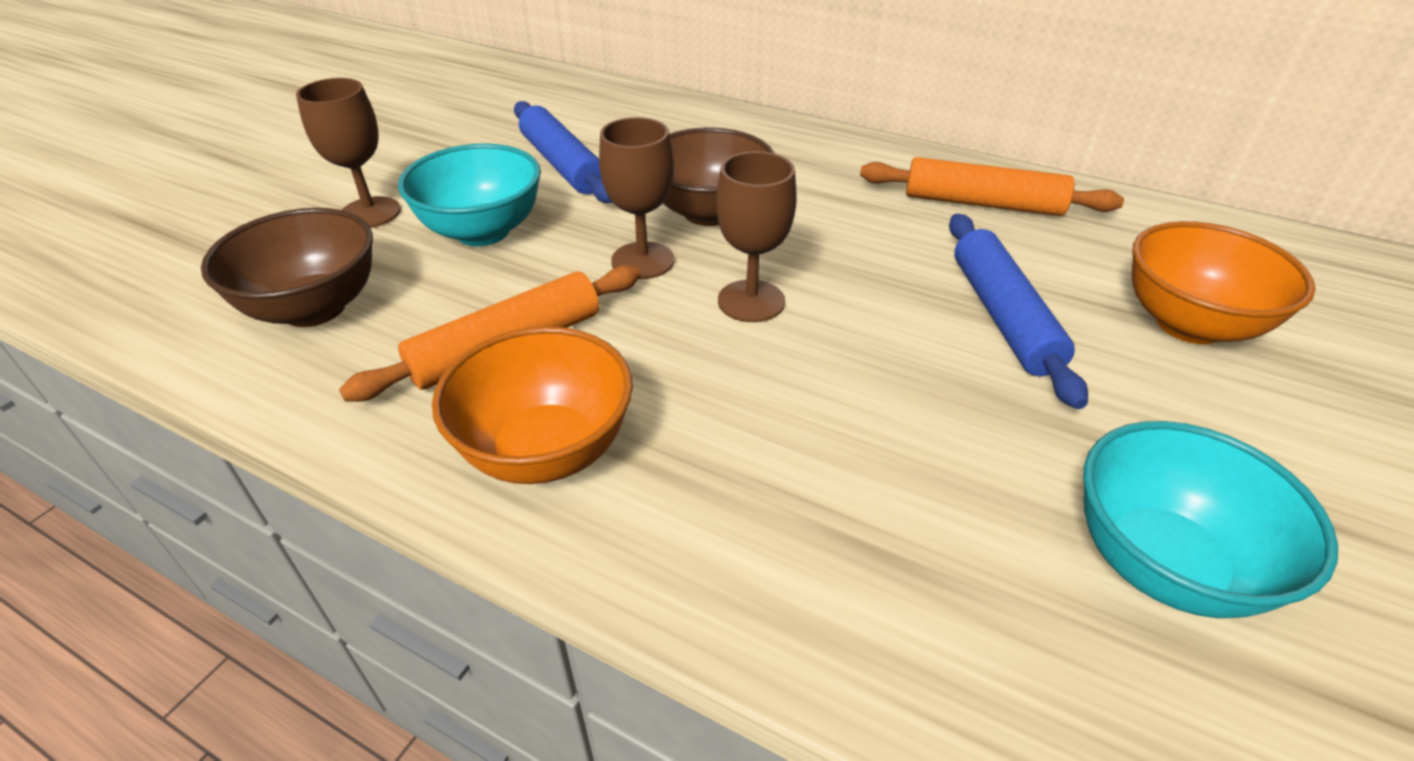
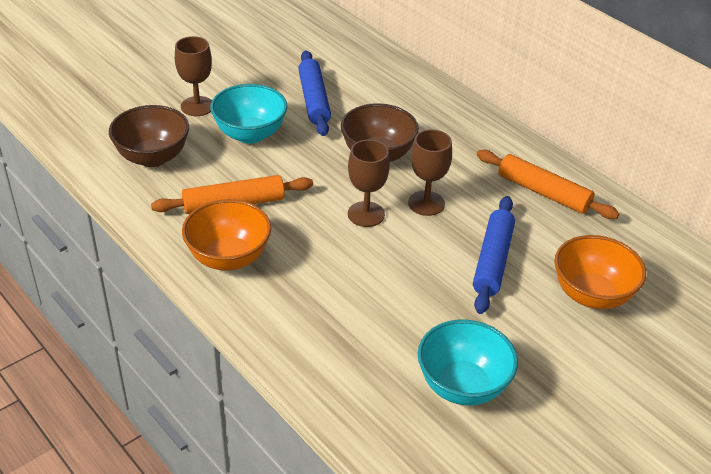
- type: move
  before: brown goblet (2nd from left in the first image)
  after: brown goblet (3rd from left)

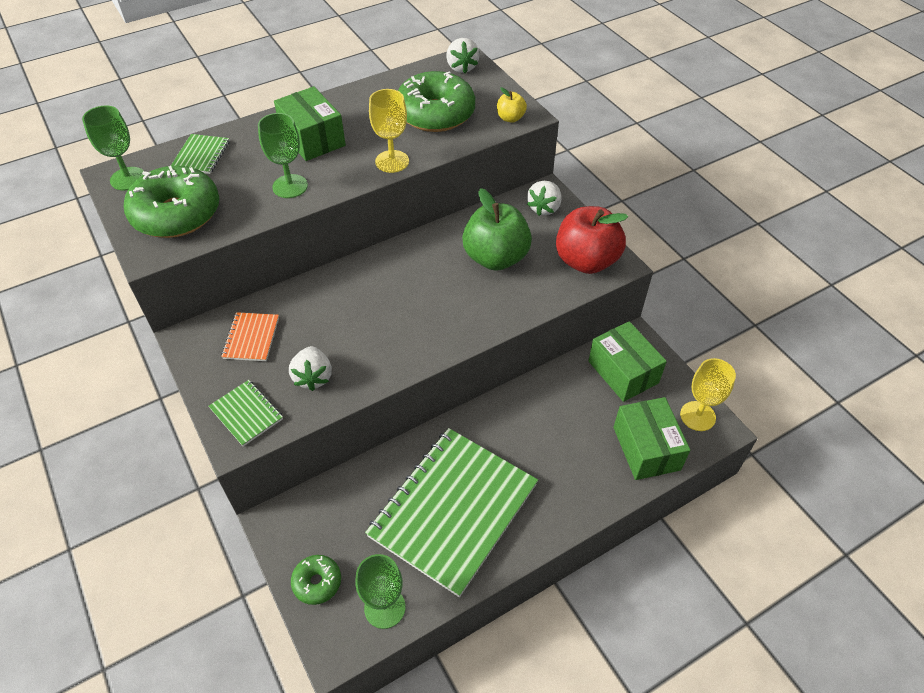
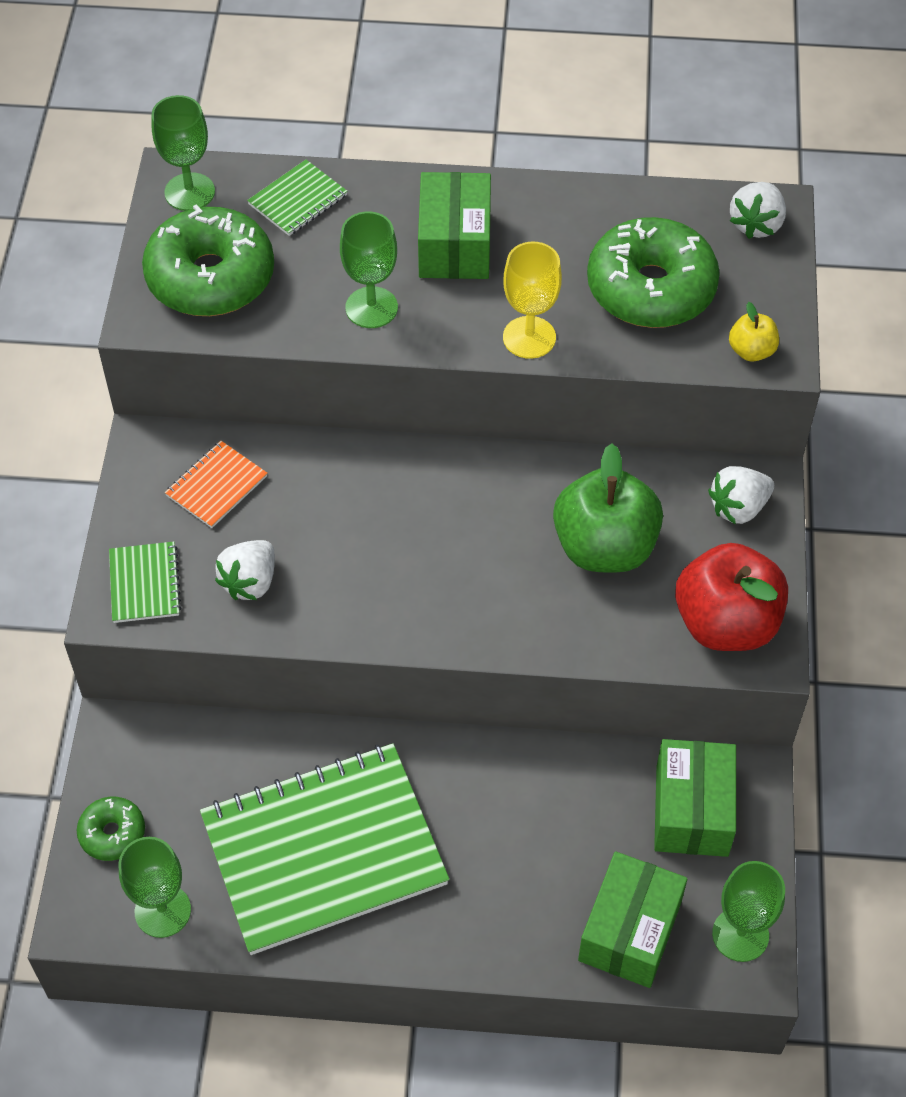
- type: recolor
  before: yellow goblet (2nd from left)
  after: green goblet (4th from left)

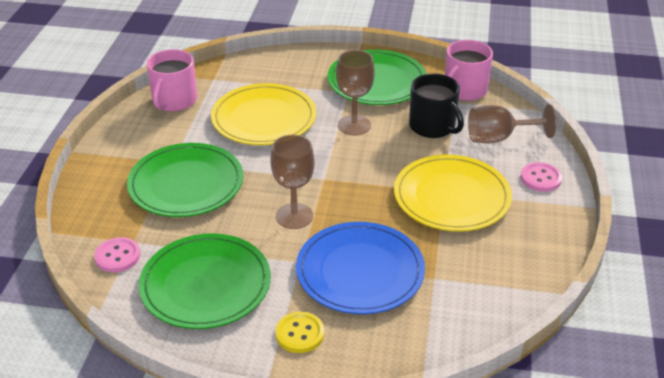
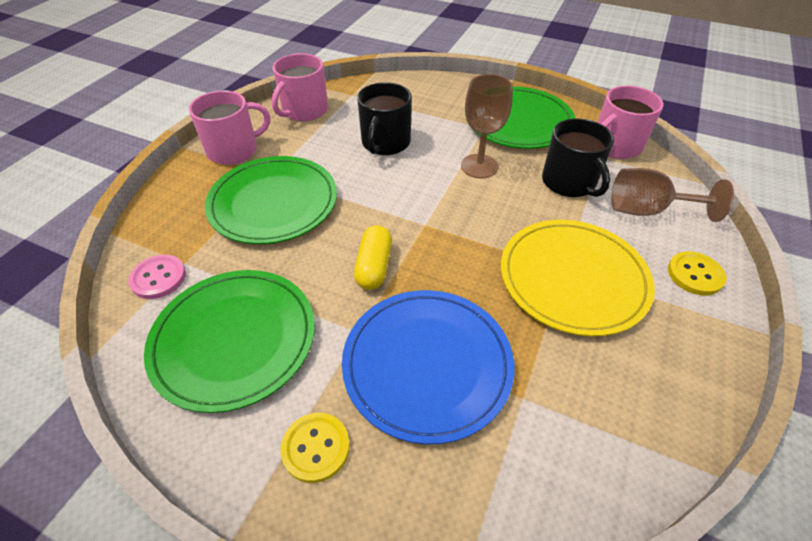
- type: insert
  after: pink mug (1st from left)
- type: replace
  before: yellow plate (1st from left)
  after: black mug (1st from left)
- type: replace
  before: brown goblet (1st from left)
  after: yellow capsule
- type: recolor
  before: pink button (2nd from left)
  after: yellow button (2nd from left)

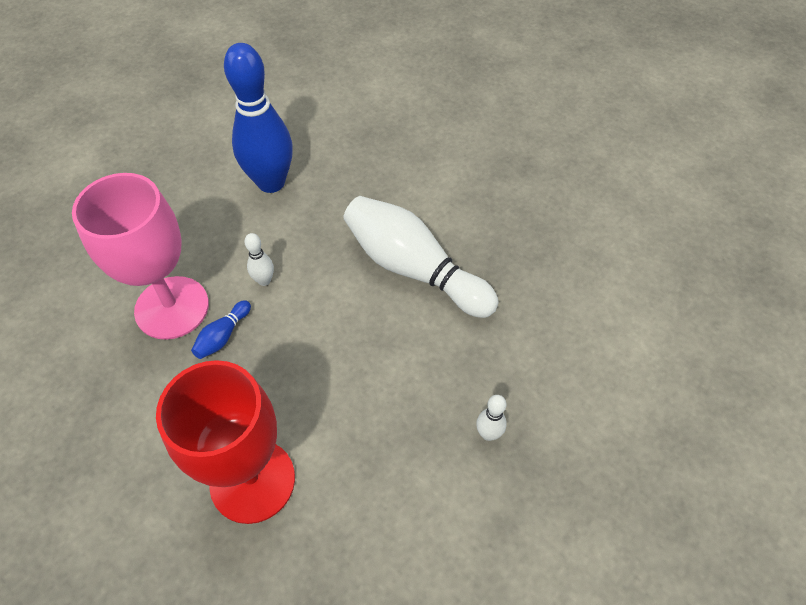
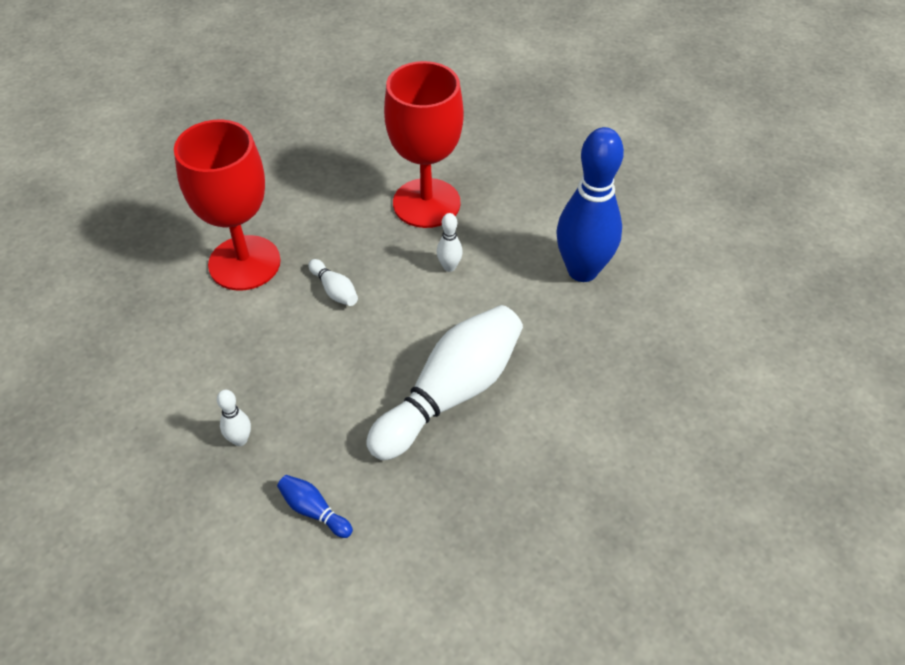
- type: insert
  after: white bowling pin (2nd from left)
- type: move
  before: blue bowling pin (1st from left)
- type: recolor
  before: pink goblet
  after: red goblet (2nd from left)

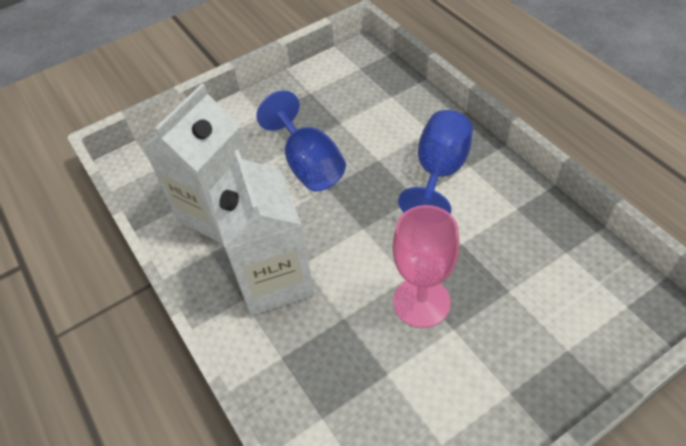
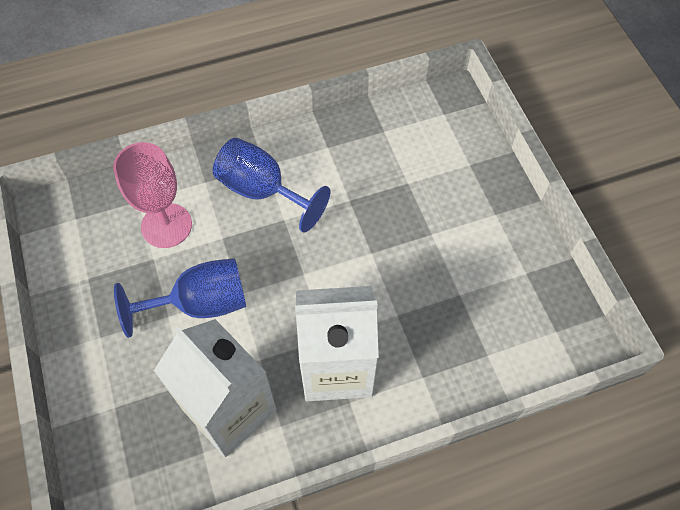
- type: move
  before: pink goblet

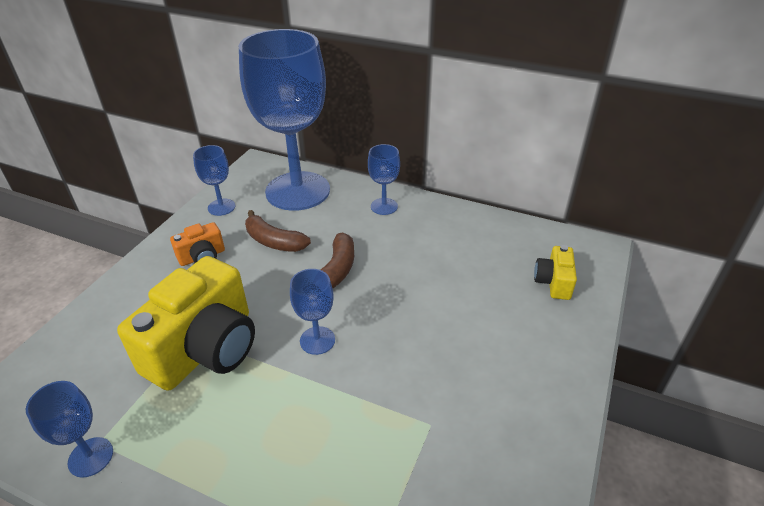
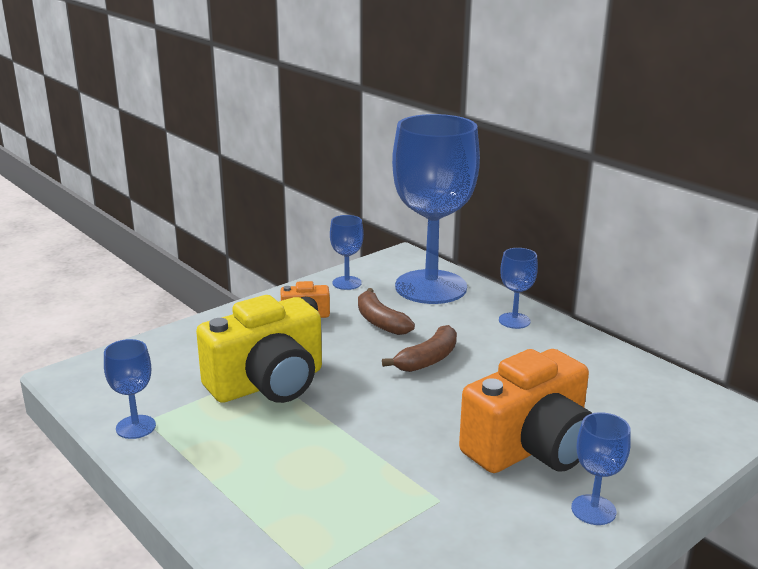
- type: delete
  before: yellow camera (2nd from left)
- type: insert
  after: orange camera (2nd from left)
- type: move
  before: blue goblet (4th from left in the first image)
  after: blue goblet (5th from left)

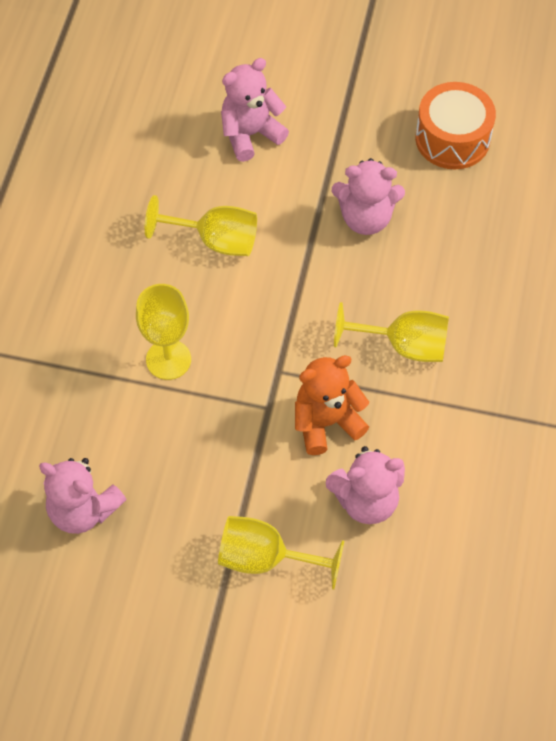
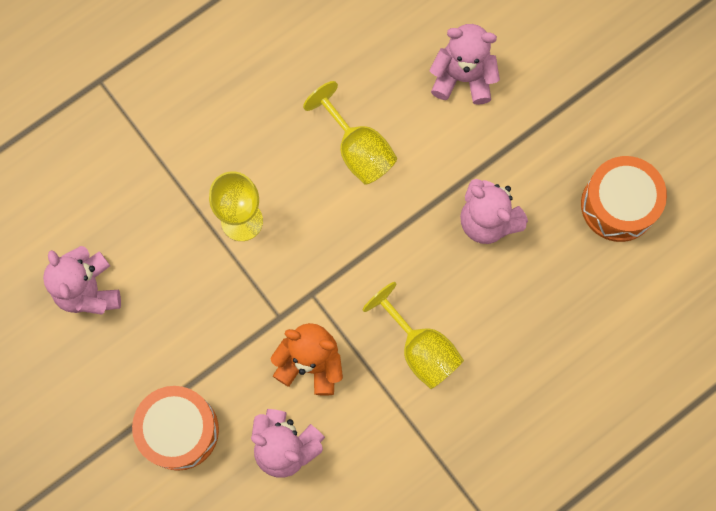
- type: replace
  before: yellow goblet (3rd from left)
  after: orange drum (1st from left)

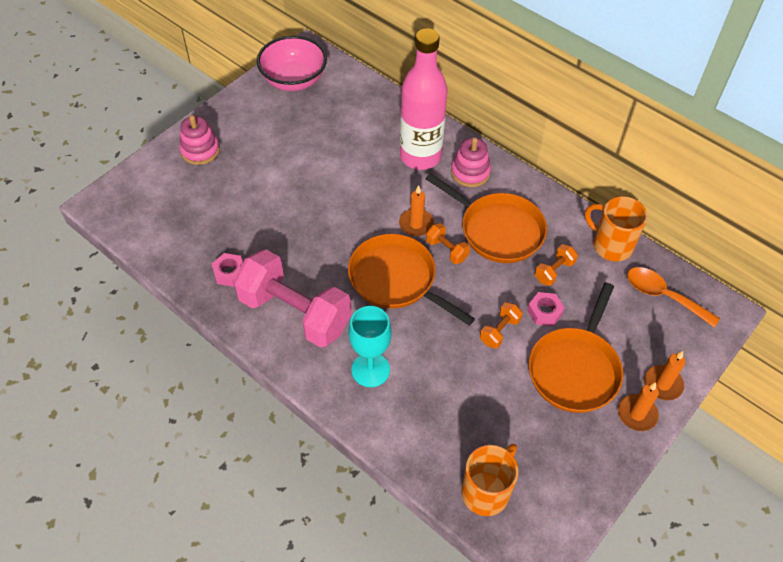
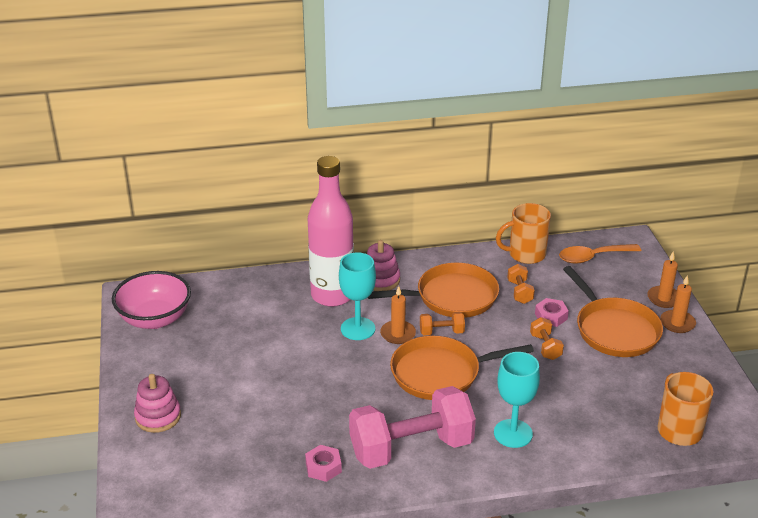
- type: insert
  after: turquoise goblet (1st from left)

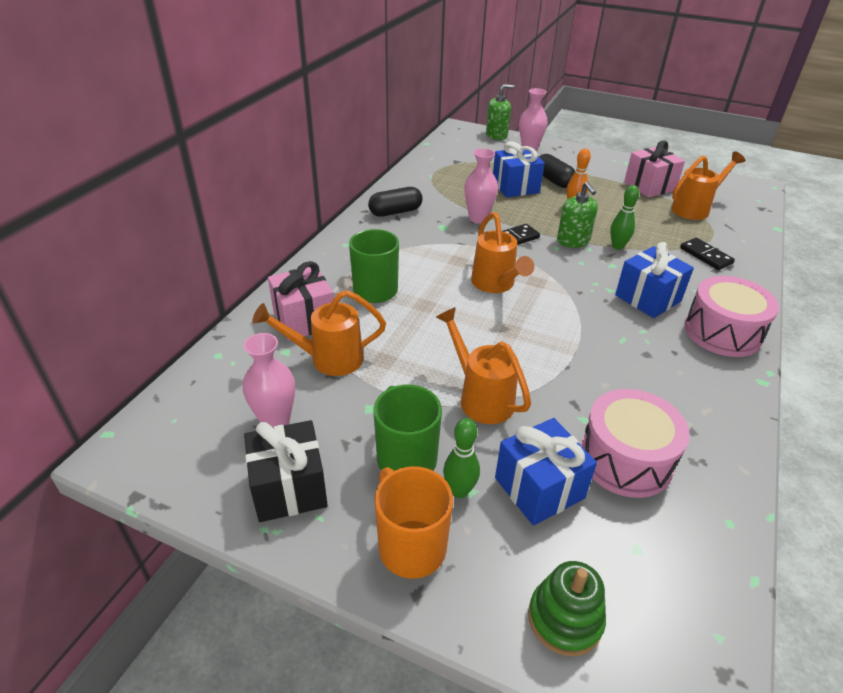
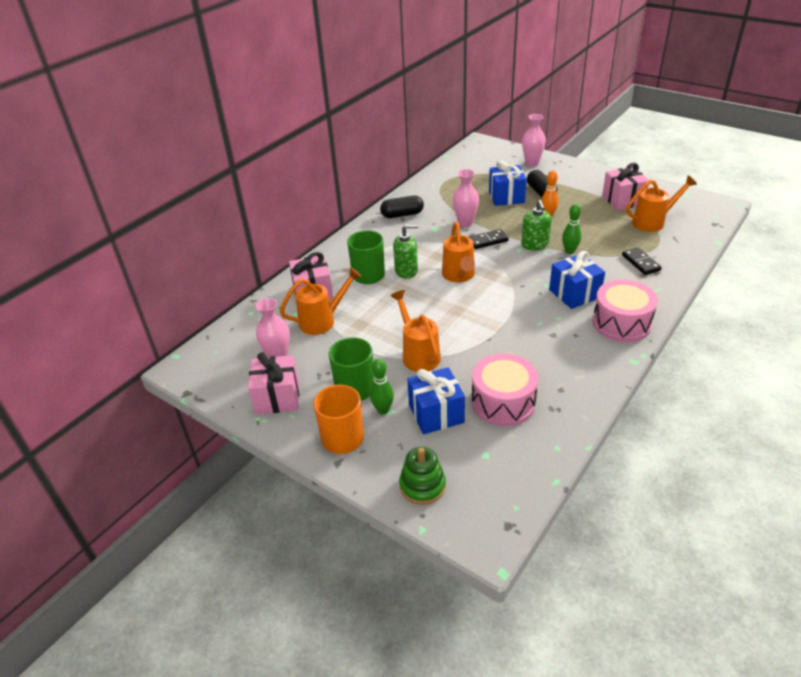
- type: move
  before: green soap dispenser (1st from left)
- type: recolor
  before: black gift
  after: pink gift (1st from left)
- type: rotate
  before: orange watering can (1st from left)
  turn: 150

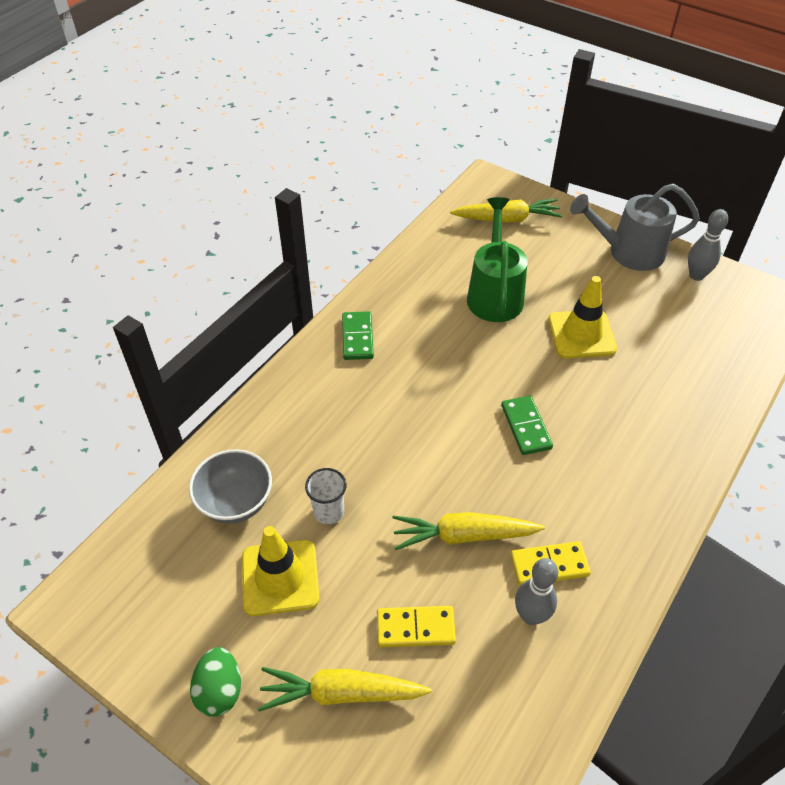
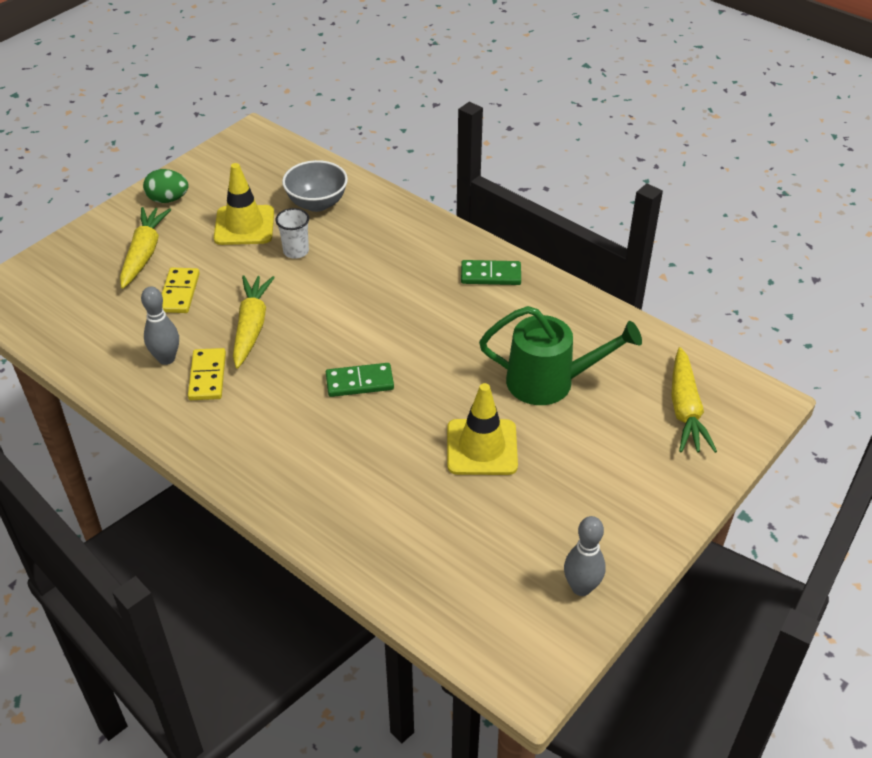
- type: delete
  before: grey watering can

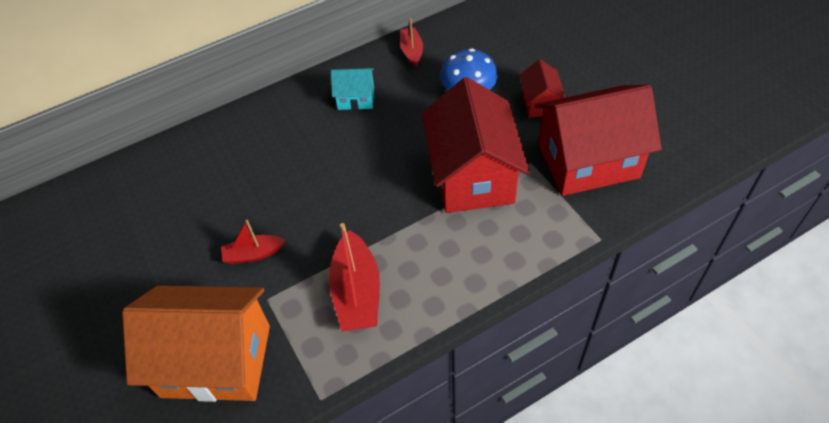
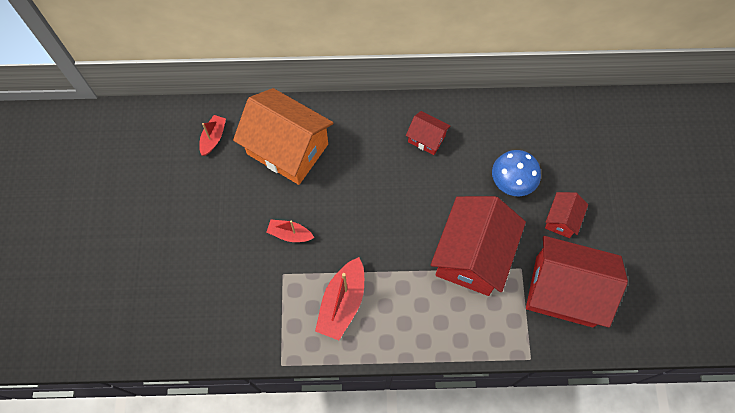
- type: move
  before: orange house
- type: move
  before: red boat (3rd from left in the first image)
  after: red boat (1st from left)
- type: recolor
  before: turquoise house
  after: red house (1st from left)

